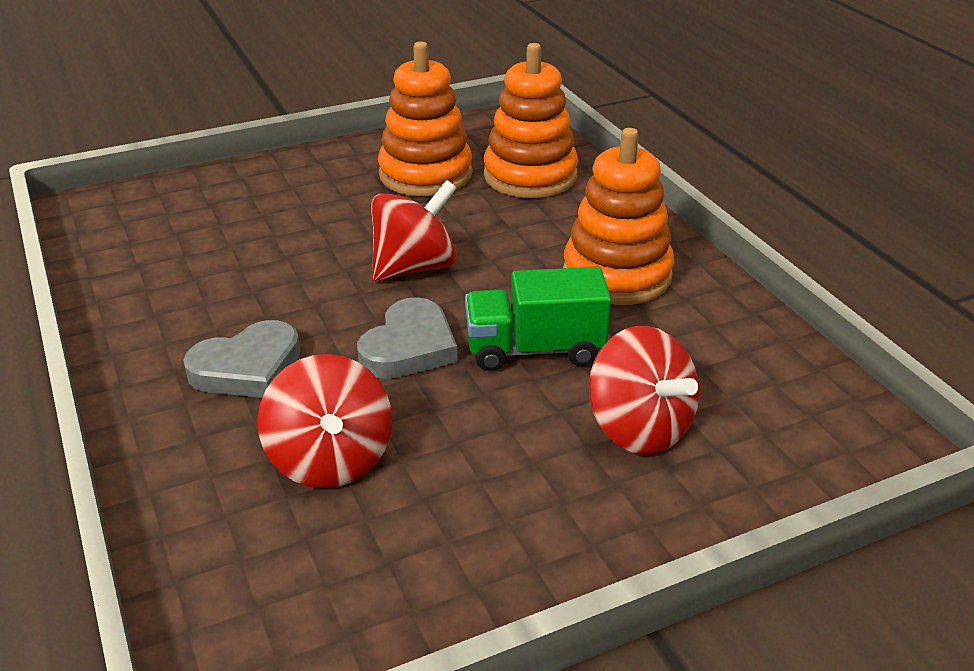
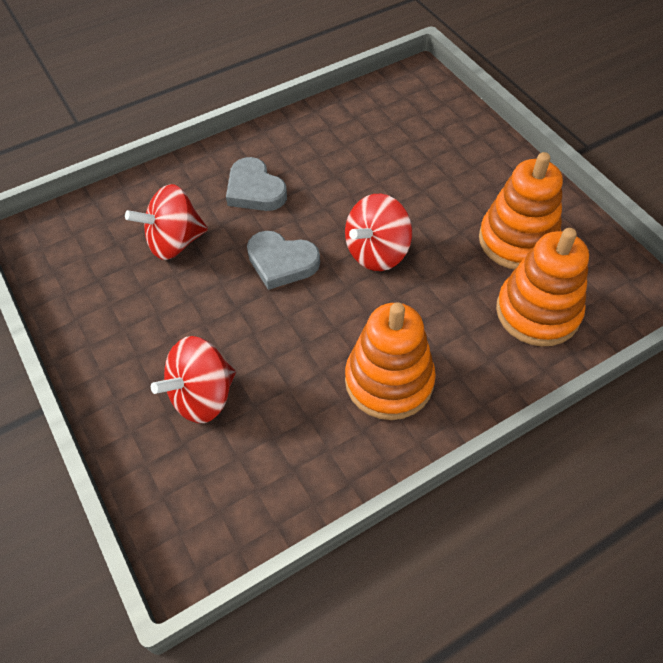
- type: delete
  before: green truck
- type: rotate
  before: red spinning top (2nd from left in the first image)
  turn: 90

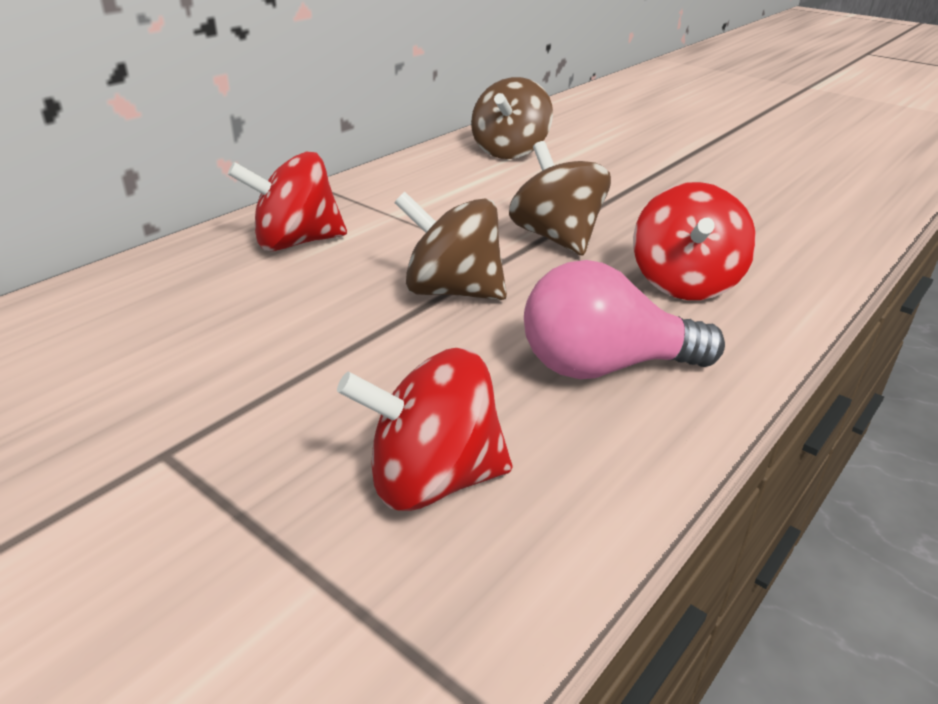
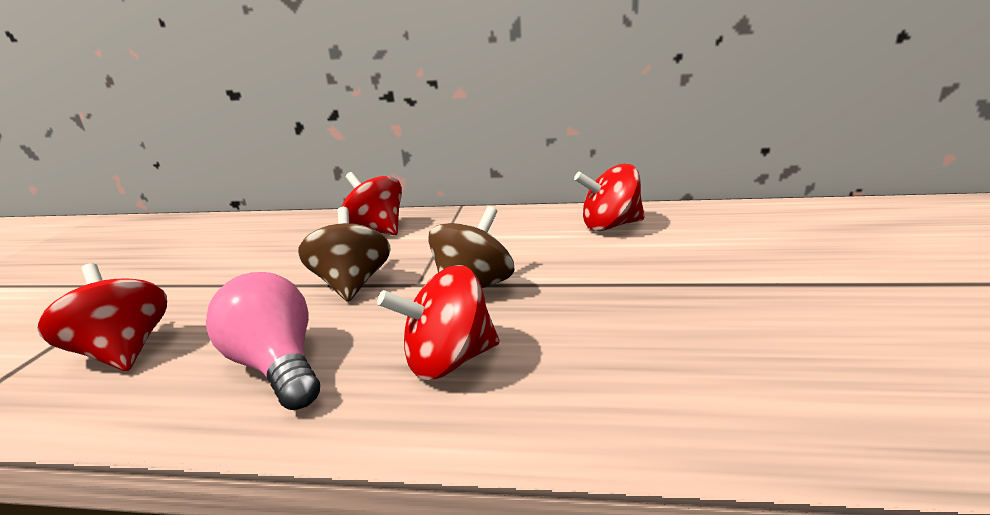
- type: recolor
  before: brown spinning top (2nd from left)
  after: red spinning top (4th from left)

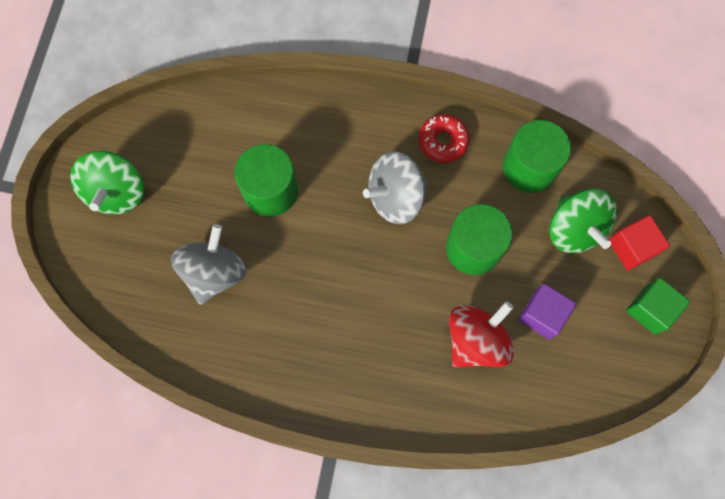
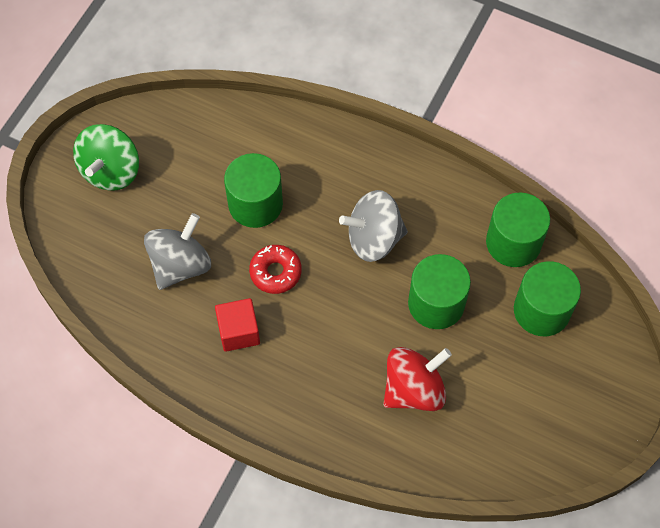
- type: delete
  before: purple cube
- type: delete
  before: green cube
- type: move
  before: red donut
- type: move
  before: red cube
- type: replace
  before: green spinning top (2nd from left)
  after: green cylinder (4th from left)

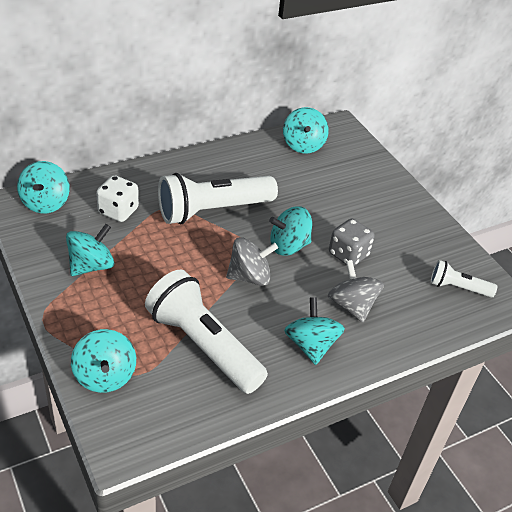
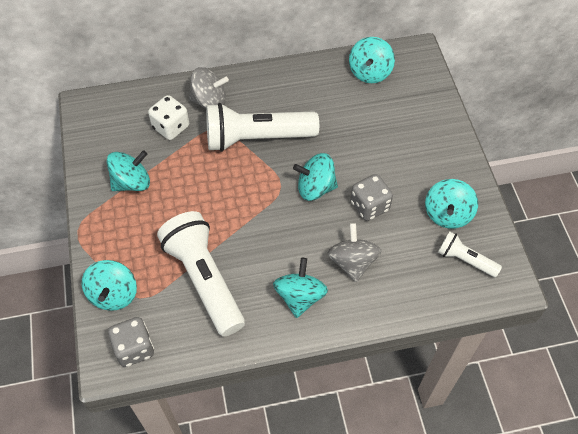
- type: insert
  after: grey dice (1st from left)
- type: move
  before: turquoise spinning top (1st from left in the first image)
  after: turquoise spinning top (6th from left)
- type: move
  before: grey spinning top (1st from left)

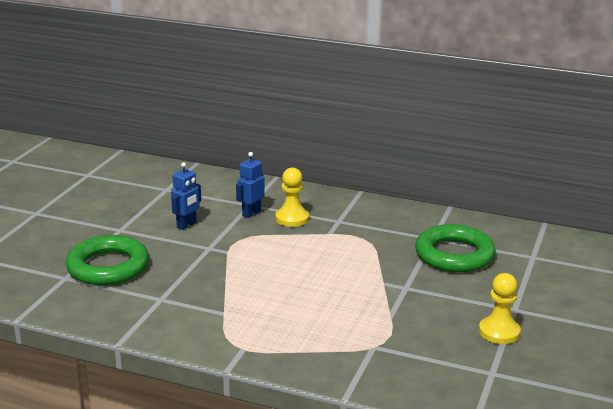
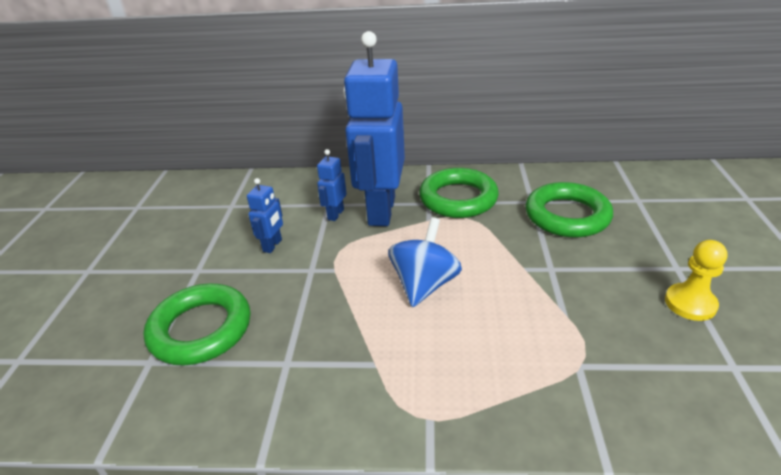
- type: insert
  after: blue spinning top
- type: insert
  after: green ring (2nd from left)
- type: replace
  before: yellow pawn (1st from left)
  after: blue robot (3rd from left)

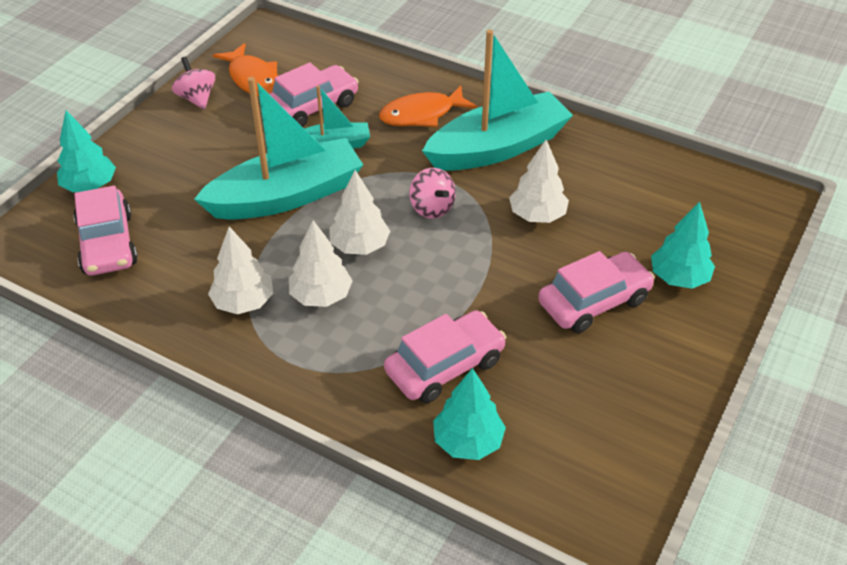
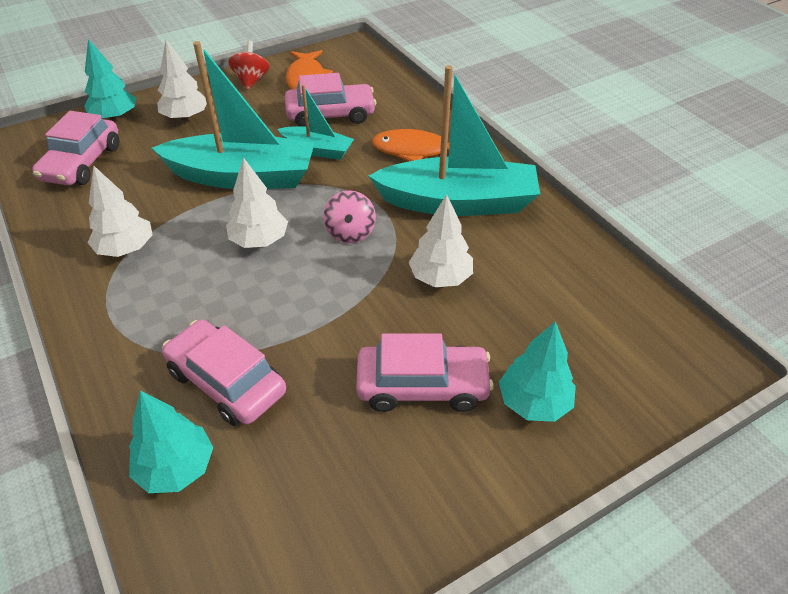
- type: move
  before: white tree (2nd from left)
- type: recolor
  before: pink spinning top (1st from left)
  after: red spinning top
- type: rotate
  before: pink car (3rd from left in the first image)
  turn: -135

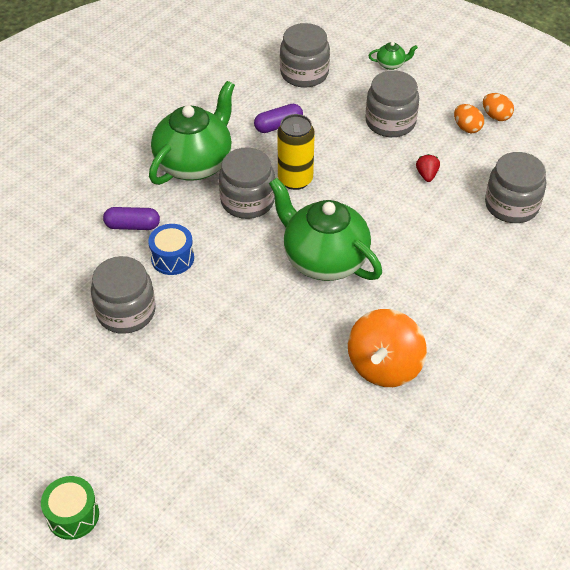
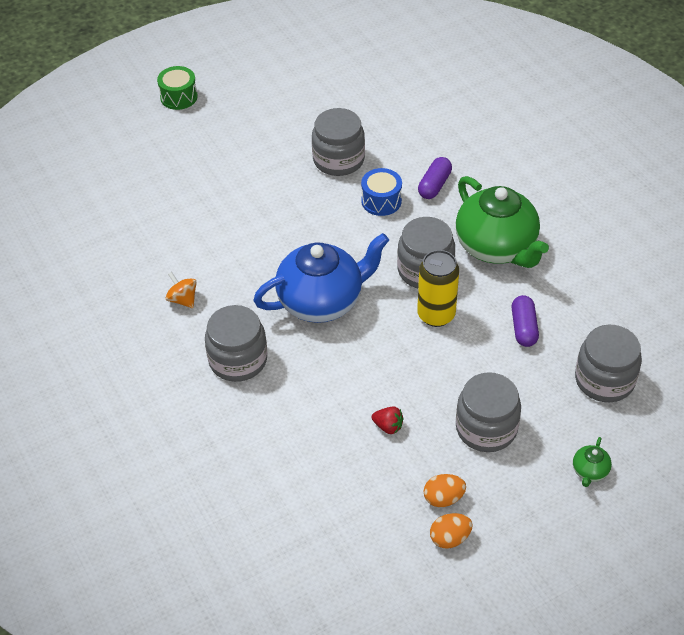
- type: move
  before: grey jar (5th from left in the first image)
  after: grey jar (1st from left)
- type: recolor
  before: green teapot (2nd from left)
  after: blue teapot
- type: resize
  before: orange spinning top
  scale: 0.49

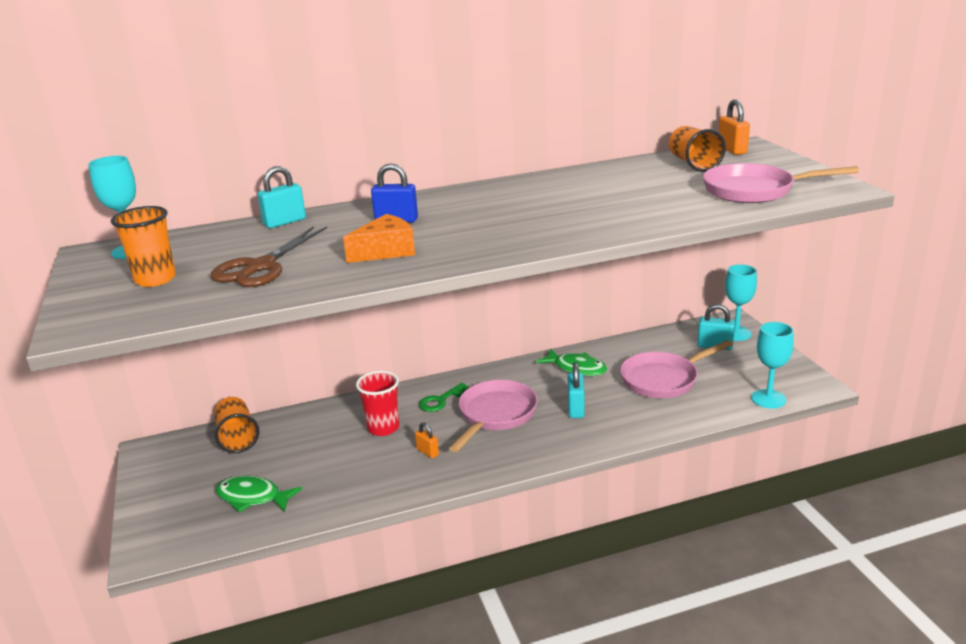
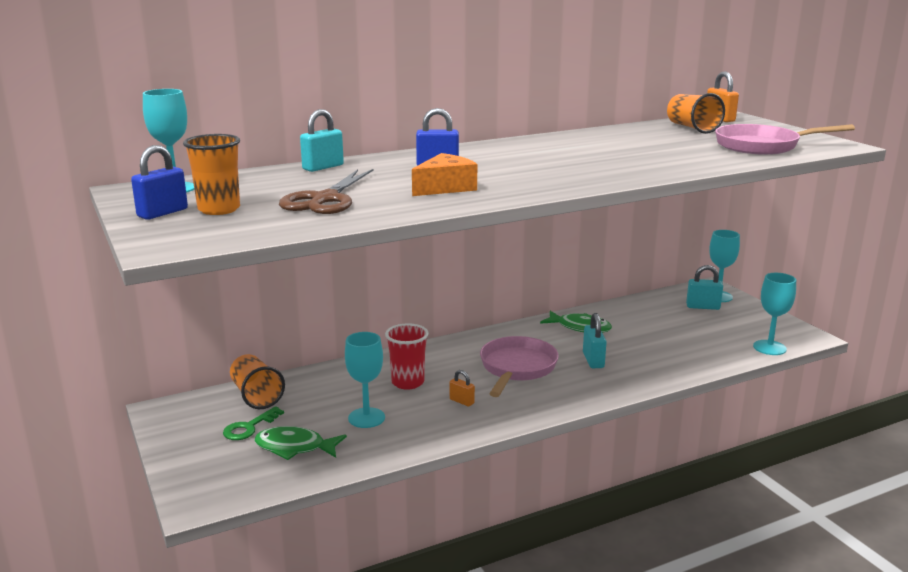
- type: delete
  before: pink pan (2nd from left)
- type: insert
  after: blue padlock (1st from left)
- type: insert
  after: turquoise goblet (2nd from left)
- type: move
  before: green key

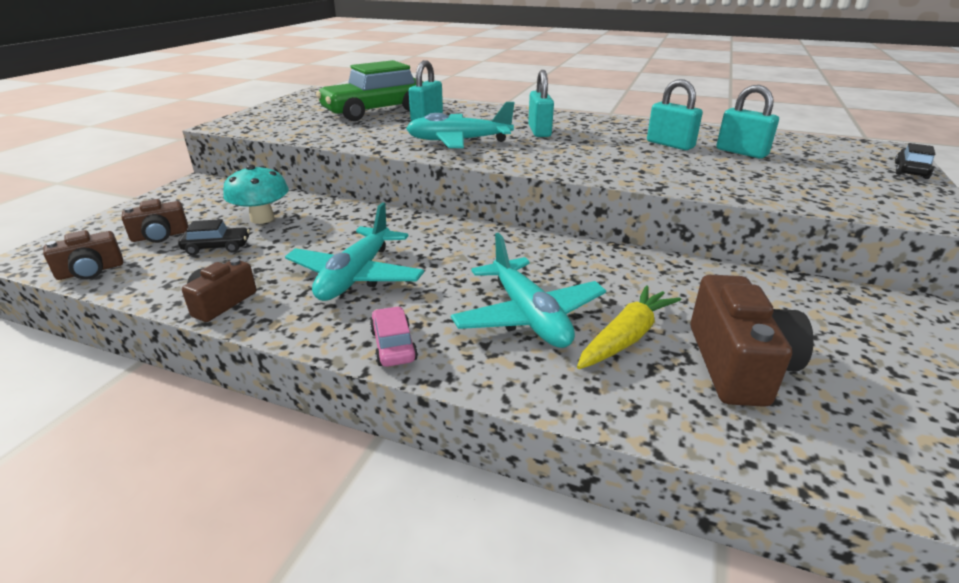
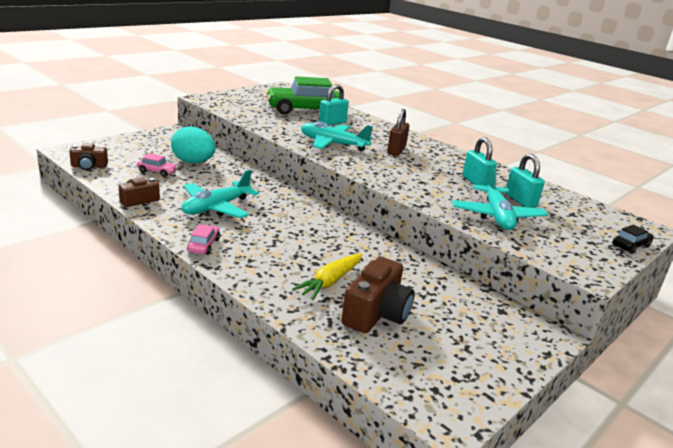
- type: delete
  before: brown camera (2nd from left)
- type: move
  before: turquoise plane (3rd from left)
- type: replace
  before: turquoise mushroom
  after: turquoise egg
- type: recolor
  before: black car (1st from left)
  after: pink car (1st from left)
- type: recolor
  before: turquoise padlock (2nd from left)
  after: brown padlock
- type: rotate
  before: yellow carrot
  turn: 150

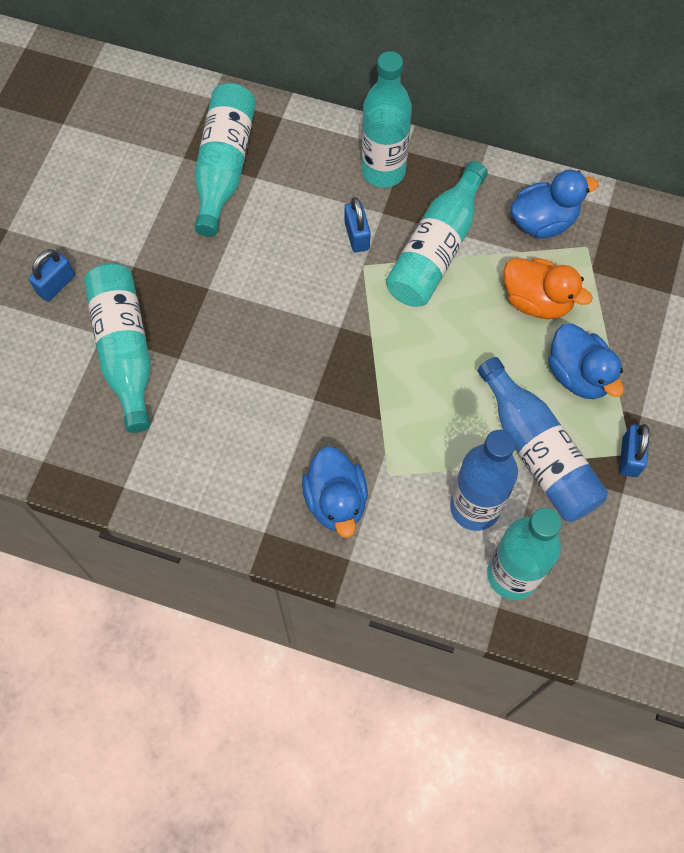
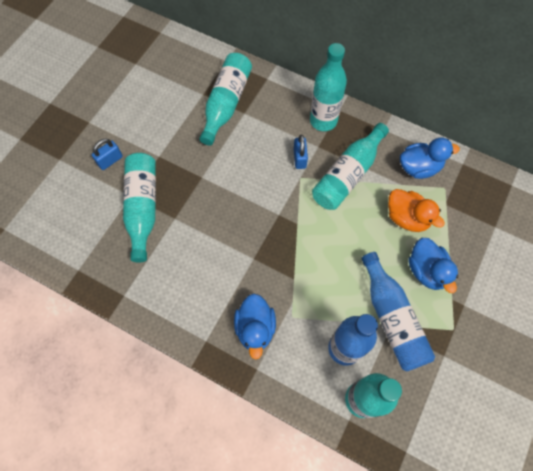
- type: delete
  before: blue padlock (3rd from left)

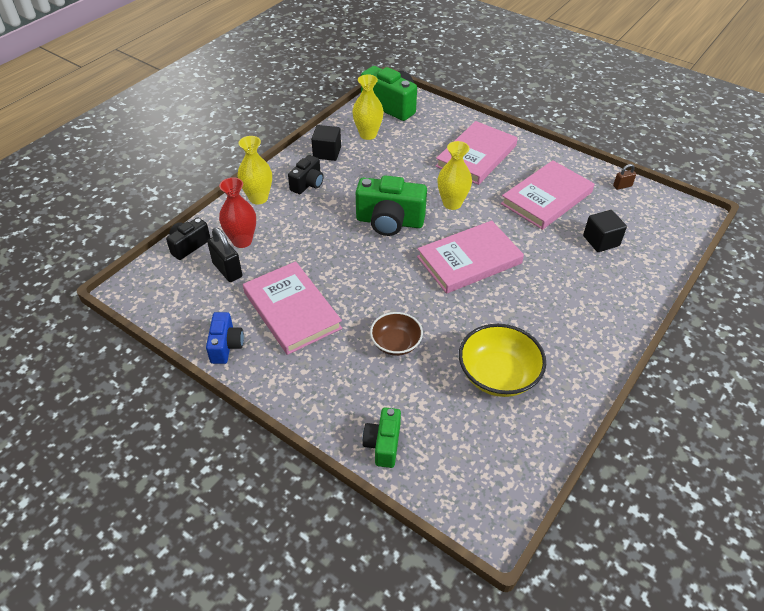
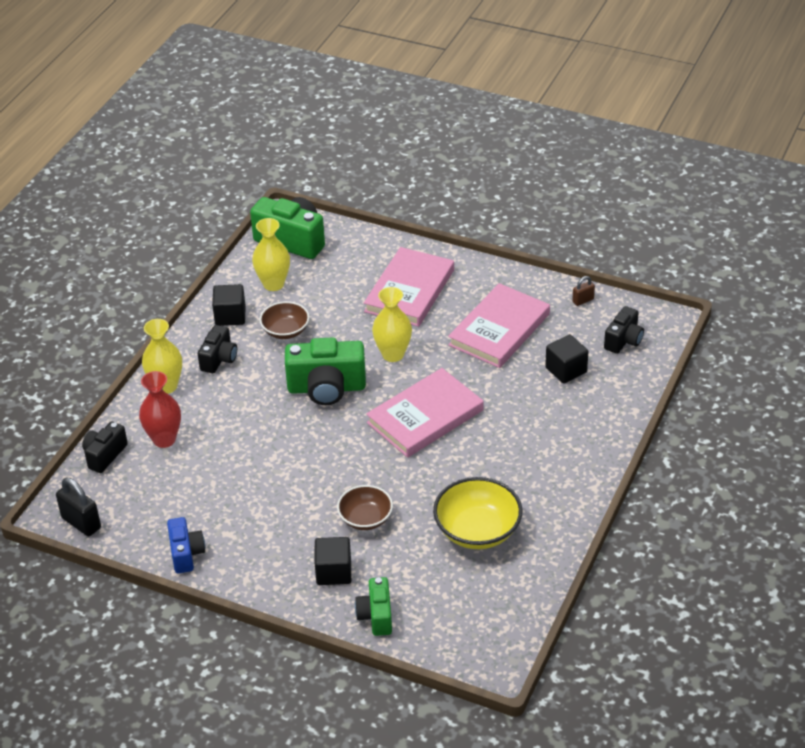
- type: delete
  before: pink book (1st from left)
- type: insert
  after: brown bowl (1st from left)
- type: insert
  after: black cube (2nd from left)
- type: insert
  after: black camera (3rd from left)
- type: move
  before: black padlock

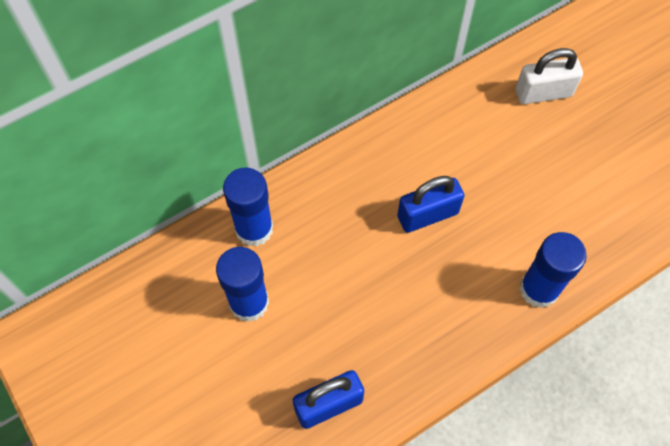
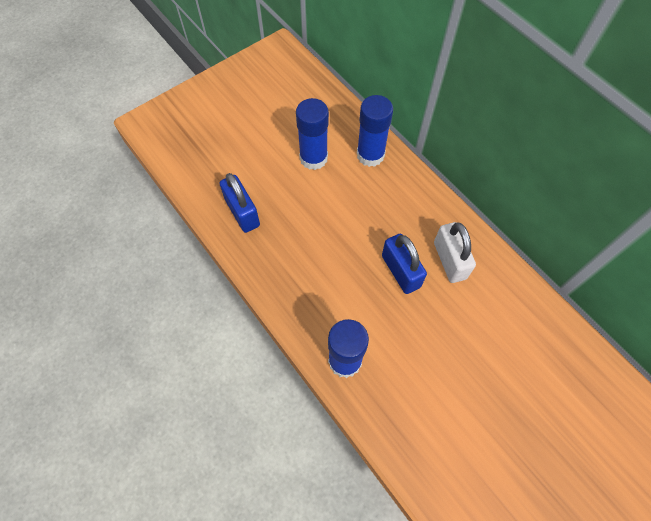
- type: move
  before: white padlock

